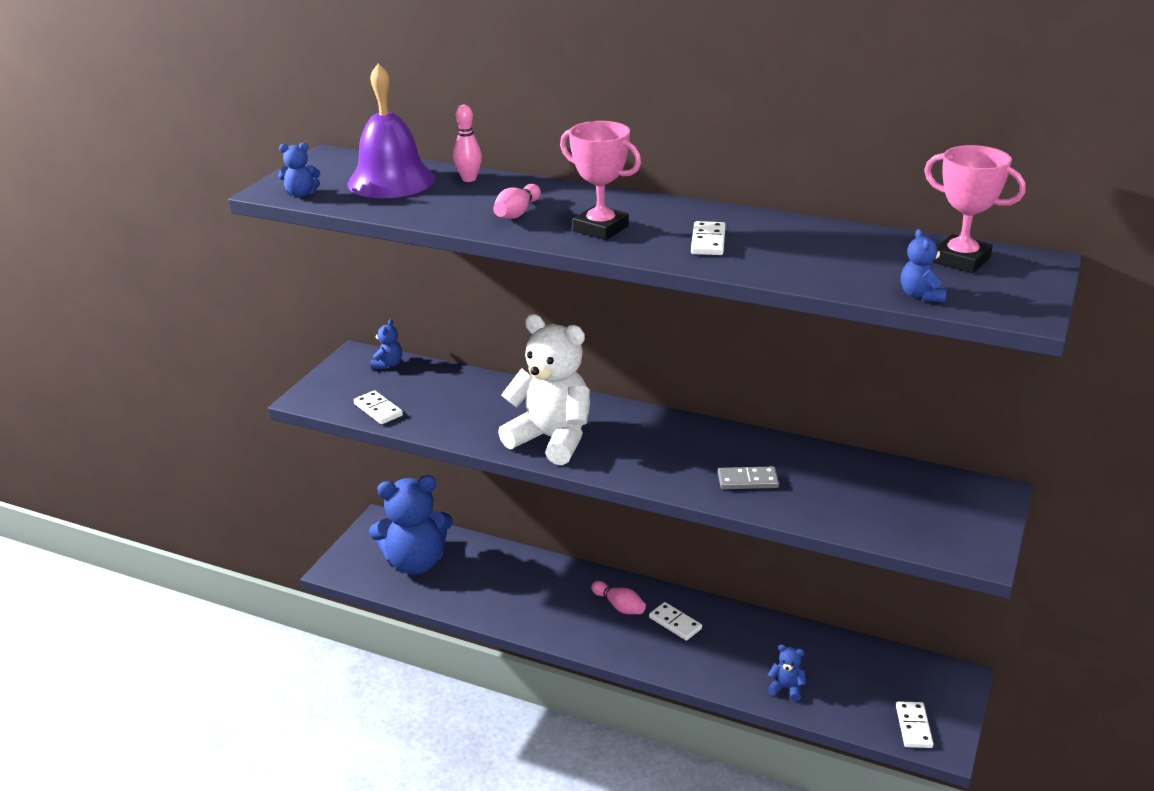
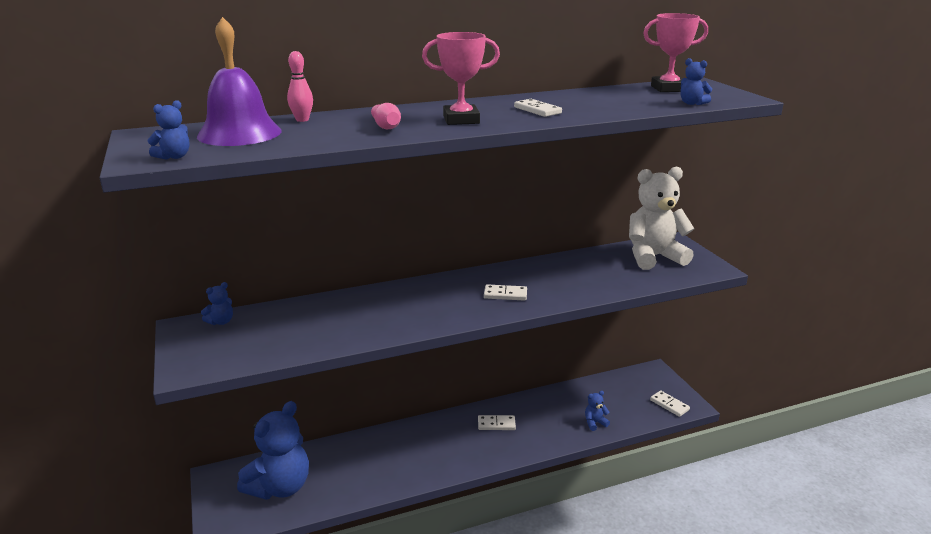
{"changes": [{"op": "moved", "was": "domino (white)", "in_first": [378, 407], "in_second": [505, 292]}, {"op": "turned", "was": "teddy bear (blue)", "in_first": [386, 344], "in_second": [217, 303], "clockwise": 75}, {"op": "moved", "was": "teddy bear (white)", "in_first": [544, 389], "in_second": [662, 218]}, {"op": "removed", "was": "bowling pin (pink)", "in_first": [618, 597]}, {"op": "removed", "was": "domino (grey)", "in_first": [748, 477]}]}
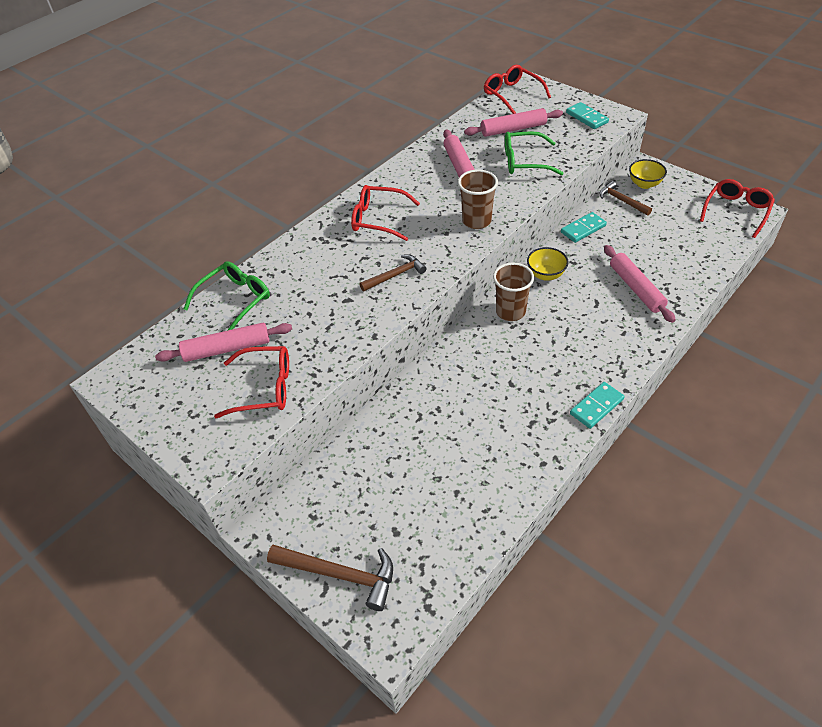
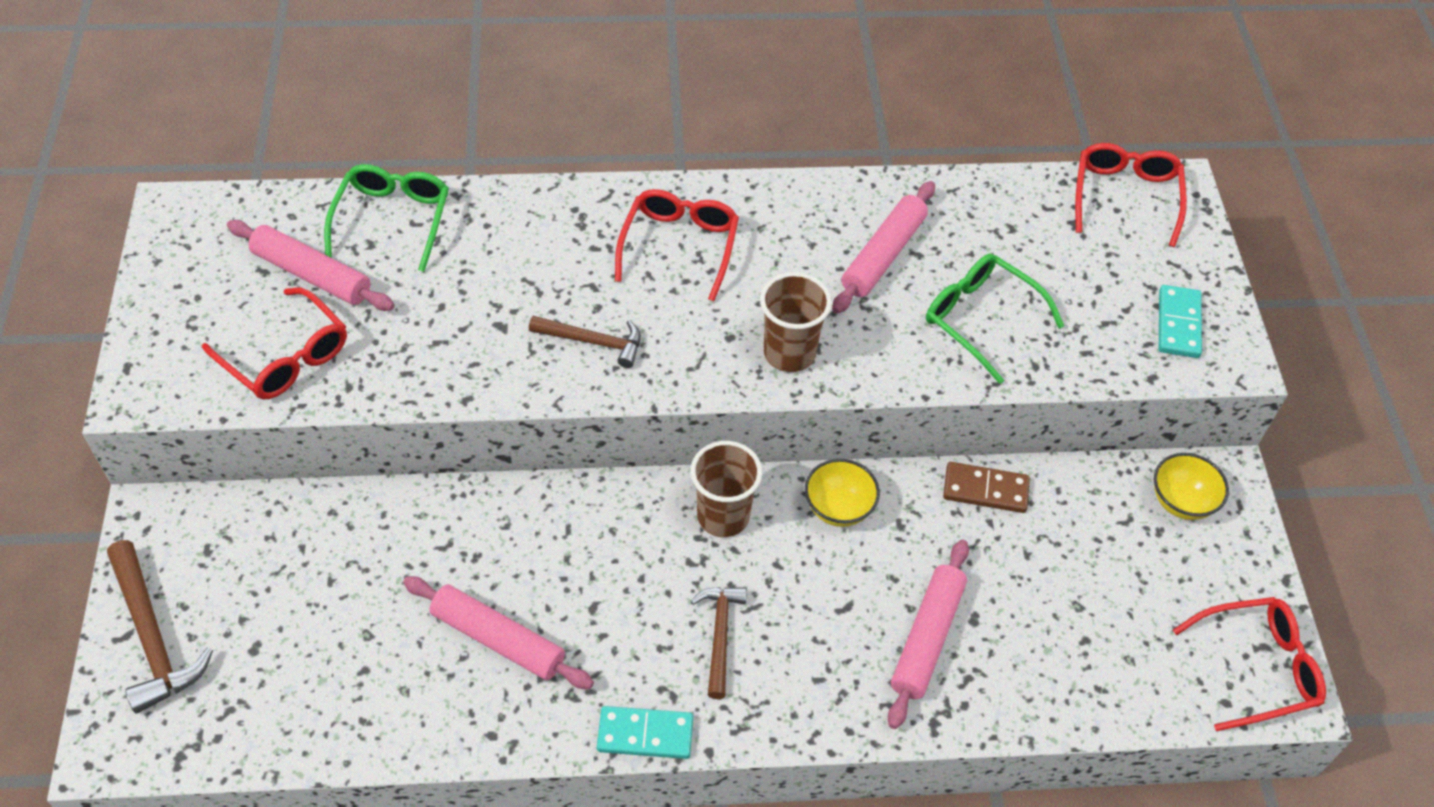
{"changes": [{"op": "turned", "was": "glasses (green)", "in_first": [227, 296], "in_second": [386, 218], "clockwise": -75}, {"op": "turned", "was": "glasses (red)", "in_first": [385, 213], "in_second": [677, 245], "clockwise": 45}, {"op": "moved", "was": "rolling pin (pink)", "in_first": [513, 122], "in_second": [498, 632]}, {"op": "recoloured", "was": "domino (turquoise)", "now": "domino (brown)", "in_first": [584, 227], "in_second": [986, 487]}, {"op": "moved", "was": "hammer (brown)", "in_first": [625, 198], "in_second": [719, 643]}]}
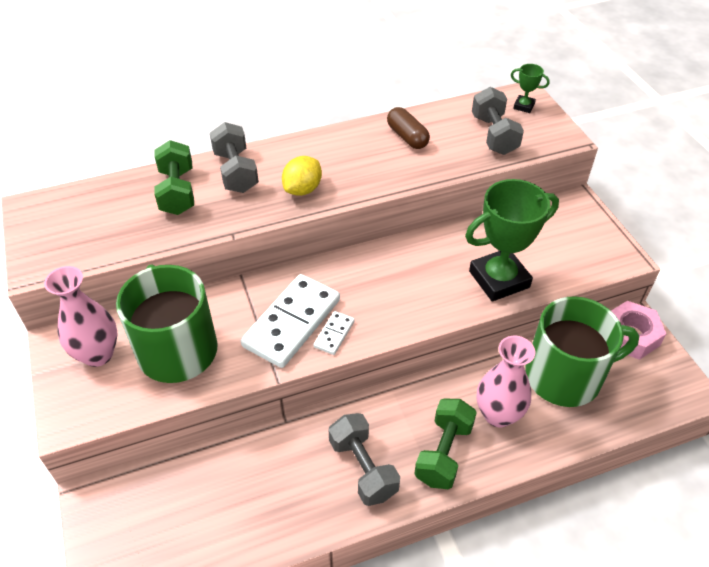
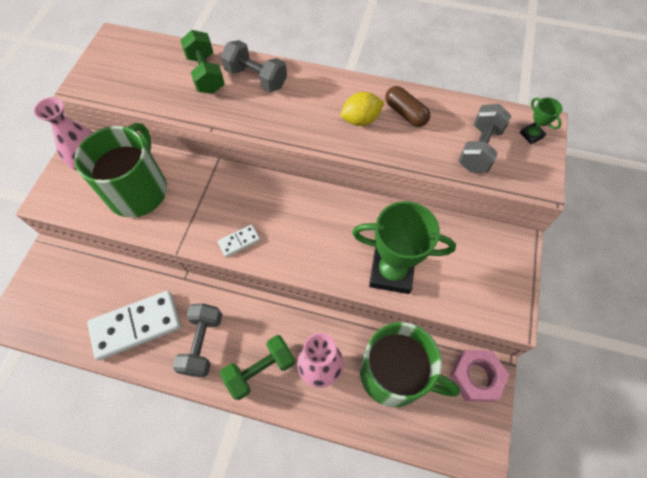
{"changes": [{"op": "turned", "was": "dumbbell (green)", "in_first": [174, 177], "in_second": [202, 62], "clockwise": -45}, {"op": "turned", "was": "dumbbell (grey)", "in_first": [234, 157], "in_second": [254, 66], "clockwise": -75}, {"op": "moved", "was": "domino (white)", "in_first": [290, 321], "in_second": [134, 325]}, {"op": "moved", "was": "lemon (yellow)", "in_first": [302, 176], "in_second": [363, 109]}, {"op": "turned", "was": "capsule (brown)", "in_first": [408, 128], "in_second": [407, 106], "clockwise": -45}]}
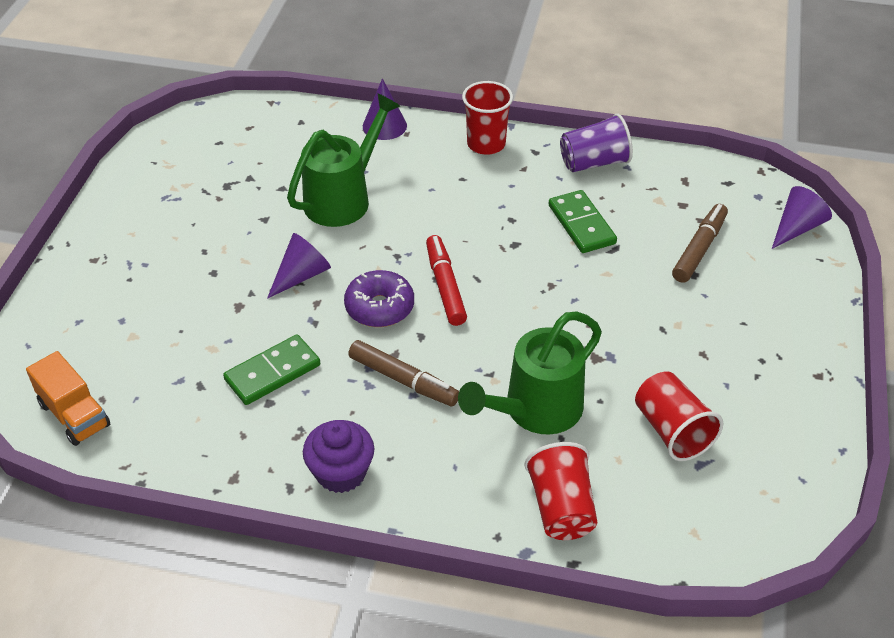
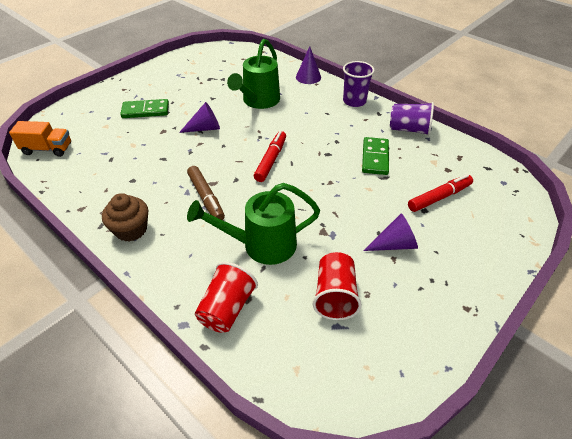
{"changes": [{"op": "turned", "was": "truck (orange)", "in_first": [68, 398], "in_second": [40, 139], "clockwise": -75}, {"op": "moved", "was": "domino (green)", "in_first": [271, 369], "in_second": [144, 108]}, {"op": "turned", "was": "watering can (green)", "in_first": [343, 160], "in_second": [253, 74], "clockwise": 135}, {"op": "recoloured", "was": "cupcake (purple)", "now": "cupcake (brown)", "in_first": [339, 456], "in_second": [125, 217]}, {"op": "removed", "was": "donut (purple)", "in_first": [379, 298]}, {"op": "recoloured", "was": "cup (red)", "now": "cup (purple)", "in_first": [487, 118], "in_second": [359, 84]}, {"op": "recoloured", "was": "marker (brown)", "now": "marker (red)", "in_first": [700, 243], "in_second": [440, 193]}, {"op": "moved", "was": "cone (purple)", "in_first": [802, 217], "in_second": [390, 232]}]}
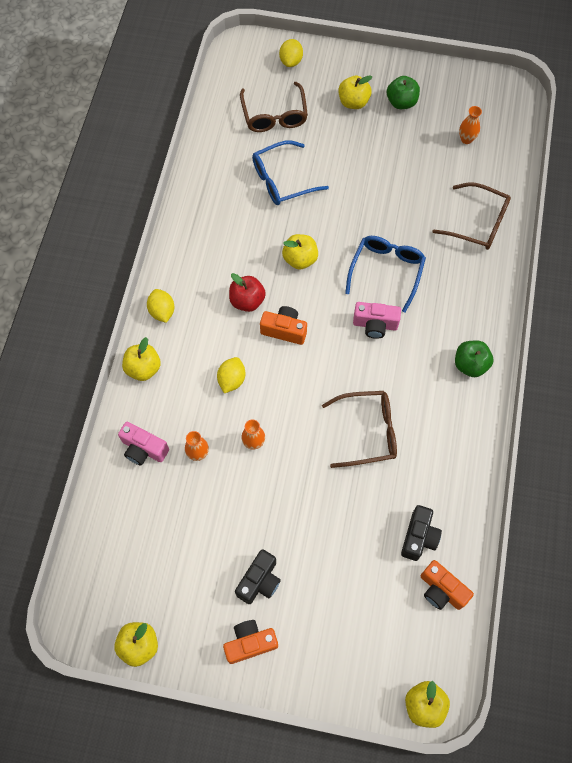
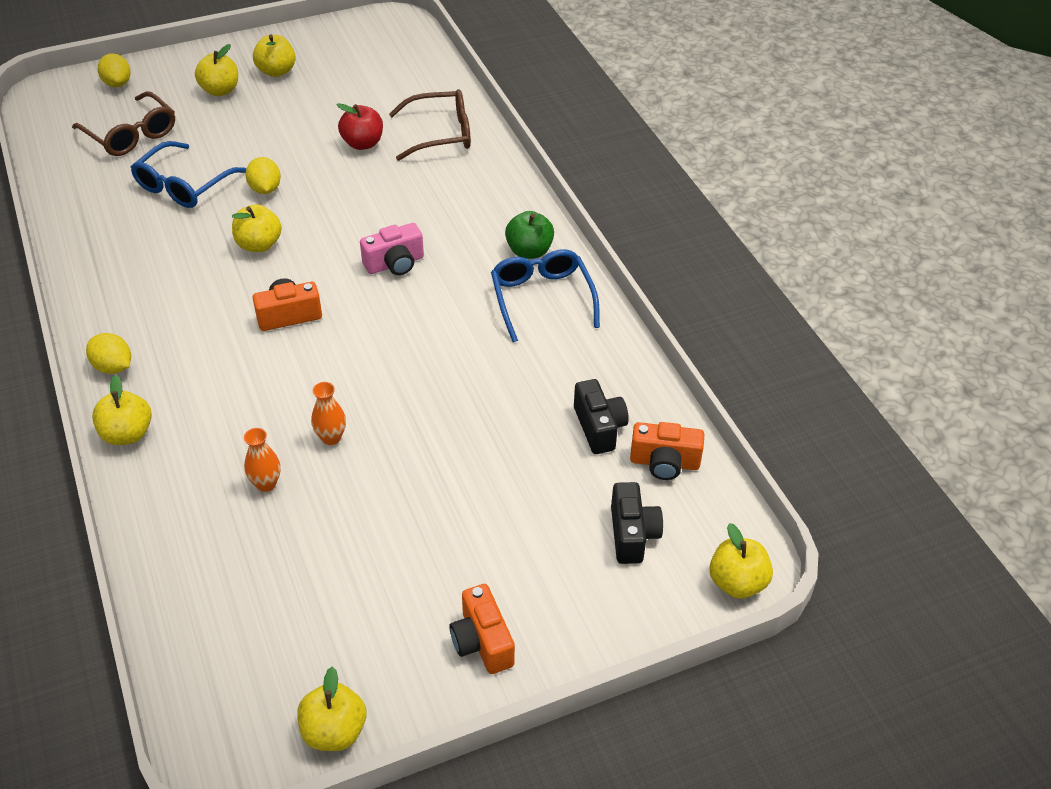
{"changes": [{"op": "removed", "was": "camera (pink)", "in_first": [143, 444]}, {"op": "moved", "was": "lemon (yellow)", "in_first": [231, 375], "in_second": [263, 175]}, {"op": "turned", "was": "camera (orange)", "in_first": [250, 642], "in_second": [482, 629], "clockwise": -60}, {"op": "moved", "was": "apple (red)", "in_first": [247, 292], "in_second": [360, 126]}, {"op": "moved", "was": "camera (black)", "in_first": [258, 576], "in_second": [637, 523]}, {"op": "removed", "was": "glasses (brown)", "in_first": [359, 429]}, {"op": "moved", "was": "glasses (blue)", "in_first": [385, 274], "in_second": [545, 296]}, {"op": "recoloured", "was": "apple (green)", "now": "apple (yellow)", "in_first": [403, 92], "in_second": [274, 55]}, {"op": "removed", "was": "vase (orange)", "in_first": [470, 125]}]}
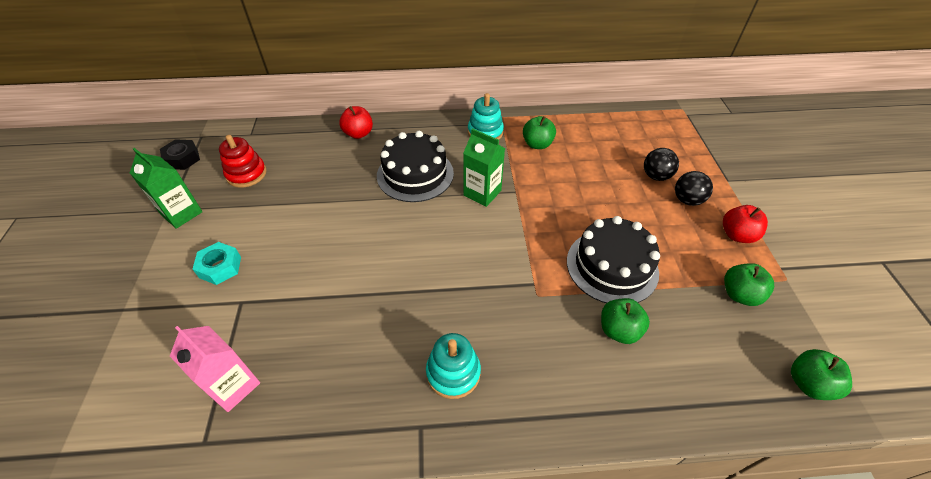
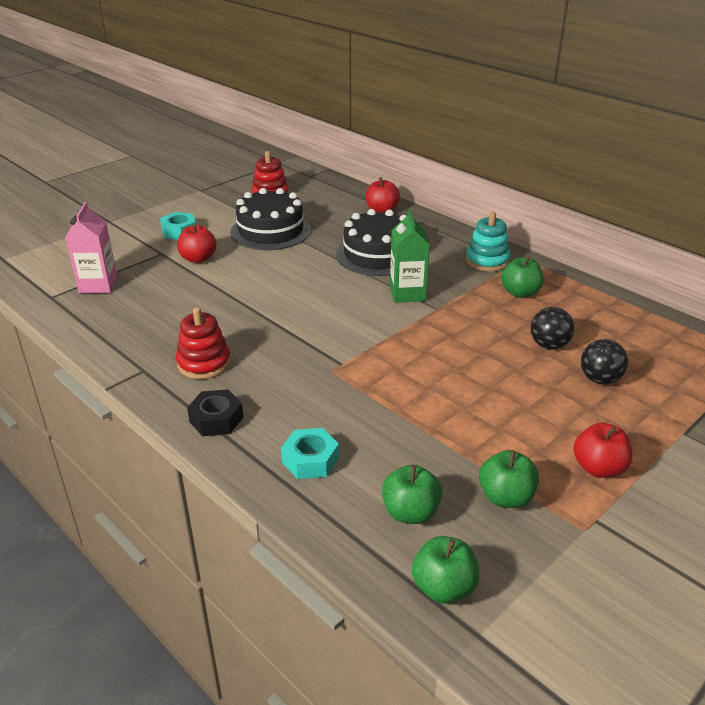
{"changes": [{"op": "removed", "was": "carton (green)", "in_first": [166, 188]}, {"op": "moved", "was": "nut (black)", "in_first": [180, 154], "in_second": [215, 412]}, {"op": "recoloured", "was": "stacking toy (turquoise)", "now": "stacking toy (red)", "in_first": [453, 366], "in_second": [203, 343]}, {"op": "moved", "was": "cake (black)", "in_first": [613, 259], "in_second": [270, 219]}, {"op": "moved", "was": "apple (green)", "in_first": [625, 321], "in_second": [412, 494]}, {"op": "moved", "was": "ball (black)", "in_first": [694, 188], "in_second": [553, 328]}, {"op": "added", "now": "apple (red)", "in_second": [197, 243]}, {"op": "added", "now": "nut (turquoise)", "in_second": [310, 453]}]}
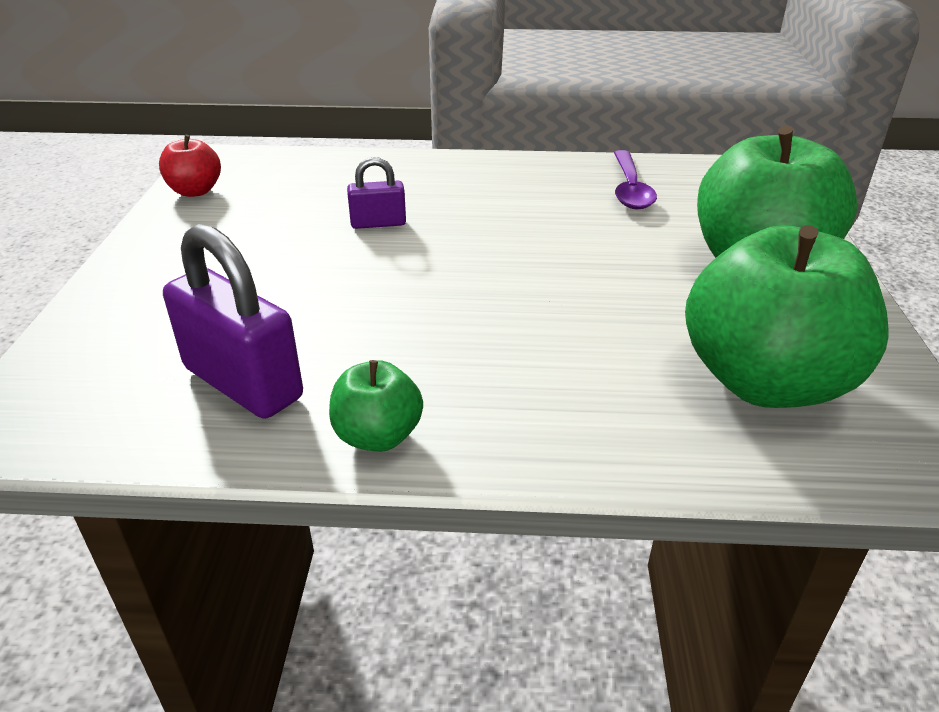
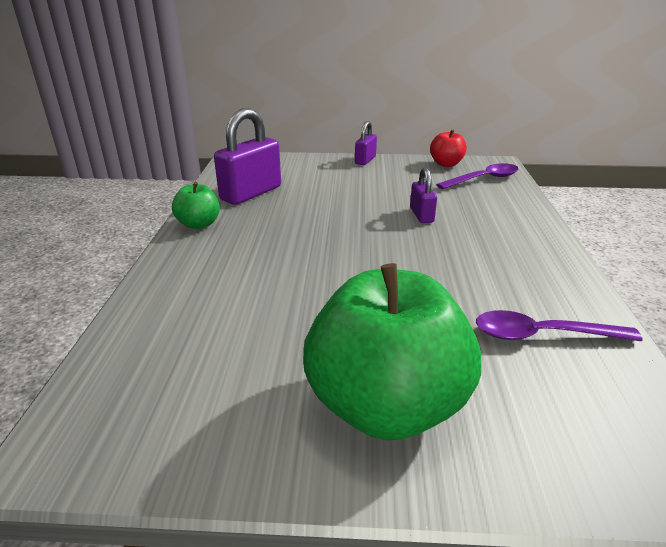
{"changes": [{"op": "removed", "was": "apple (green)", "in_first": [786, 316]}, {"op": "added", "now": "padlock (purple)", "in_second": [366, 143]}, {"op": "added", "now": "spoon (purple)", "in_second": [477, 176]}]}
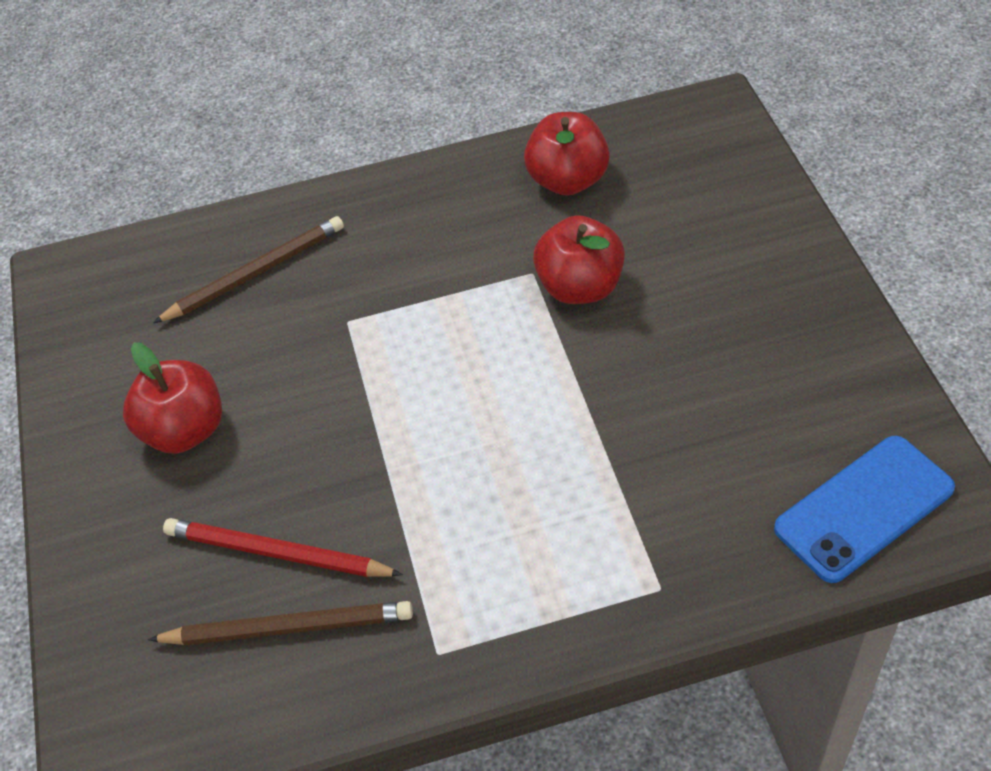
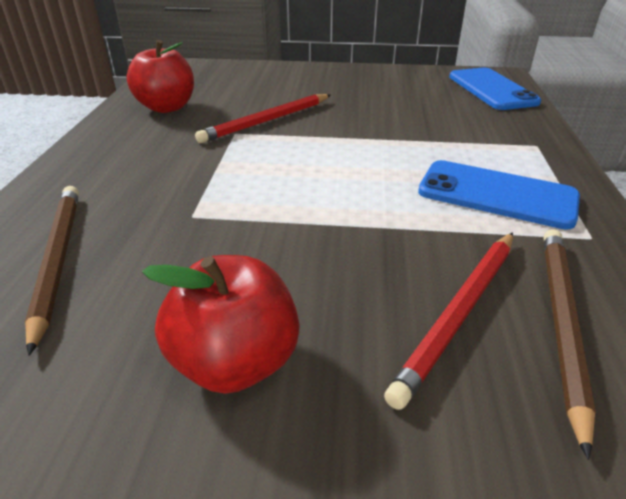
{"changes": [{"op": "replaced", "was": "apple (red)", "now": "pencil (red)", "in_first": [579, 259], "in_second": [262, 118]}, {"op": "added", "now": "phone (blue)", "in_second": [499, 195]}]}
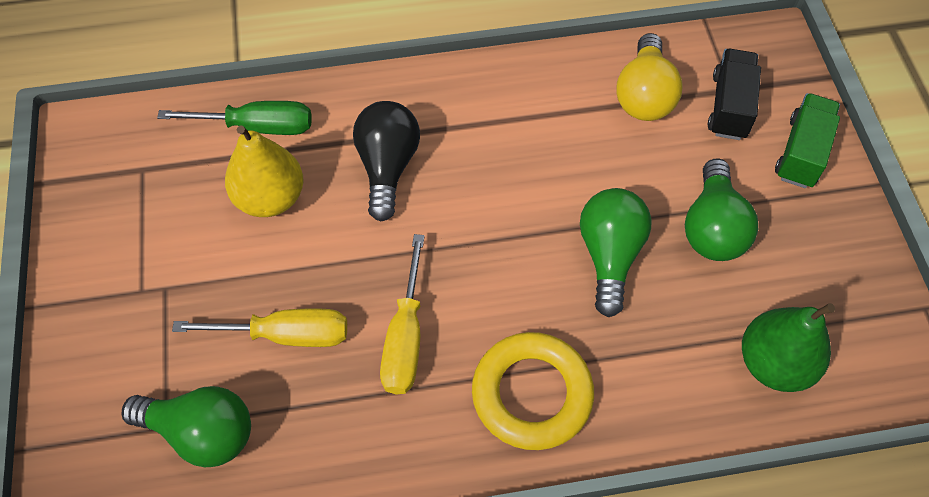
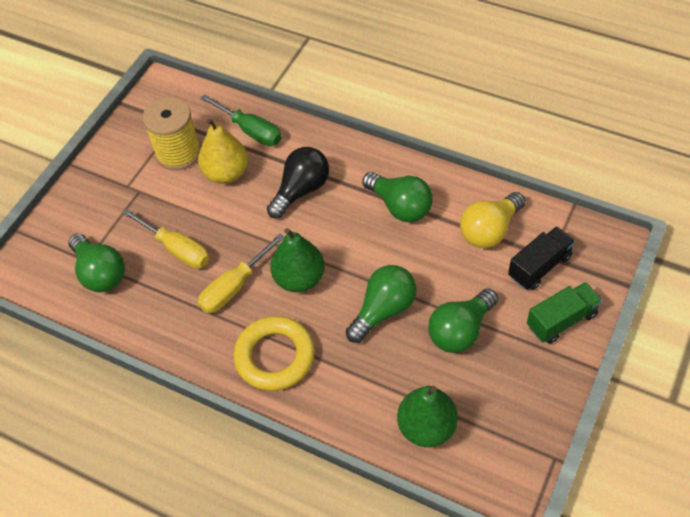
{"changes": [{"op": "added", "now": "spool (yellow)", "in_second": [171, 133]}, {"op": "added", "now": "pear (green)", "in_second": [297, 260]}, {"op": "added", "now": "light bulb (green)", "in_second": [397, 197]}]}
